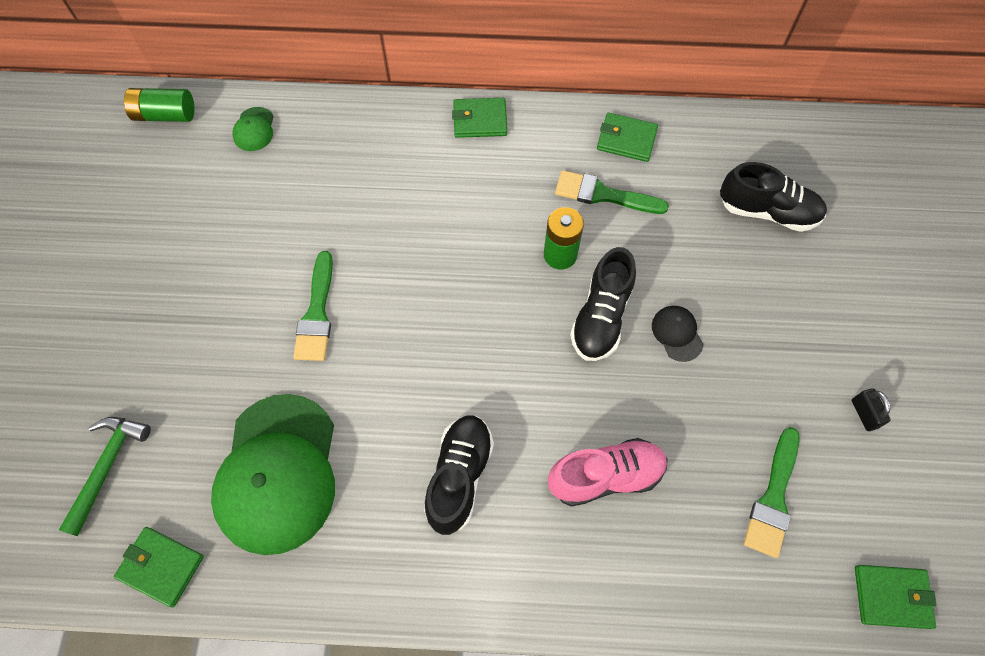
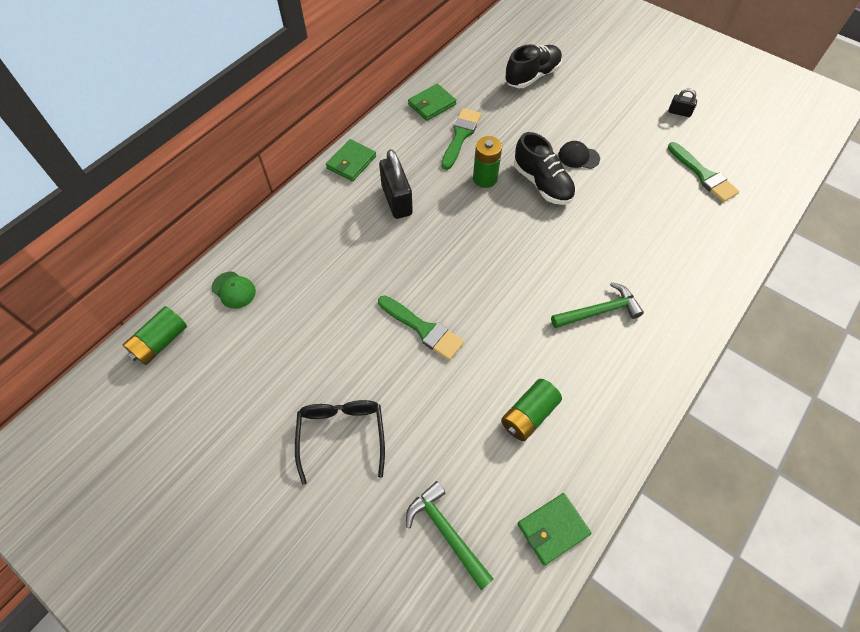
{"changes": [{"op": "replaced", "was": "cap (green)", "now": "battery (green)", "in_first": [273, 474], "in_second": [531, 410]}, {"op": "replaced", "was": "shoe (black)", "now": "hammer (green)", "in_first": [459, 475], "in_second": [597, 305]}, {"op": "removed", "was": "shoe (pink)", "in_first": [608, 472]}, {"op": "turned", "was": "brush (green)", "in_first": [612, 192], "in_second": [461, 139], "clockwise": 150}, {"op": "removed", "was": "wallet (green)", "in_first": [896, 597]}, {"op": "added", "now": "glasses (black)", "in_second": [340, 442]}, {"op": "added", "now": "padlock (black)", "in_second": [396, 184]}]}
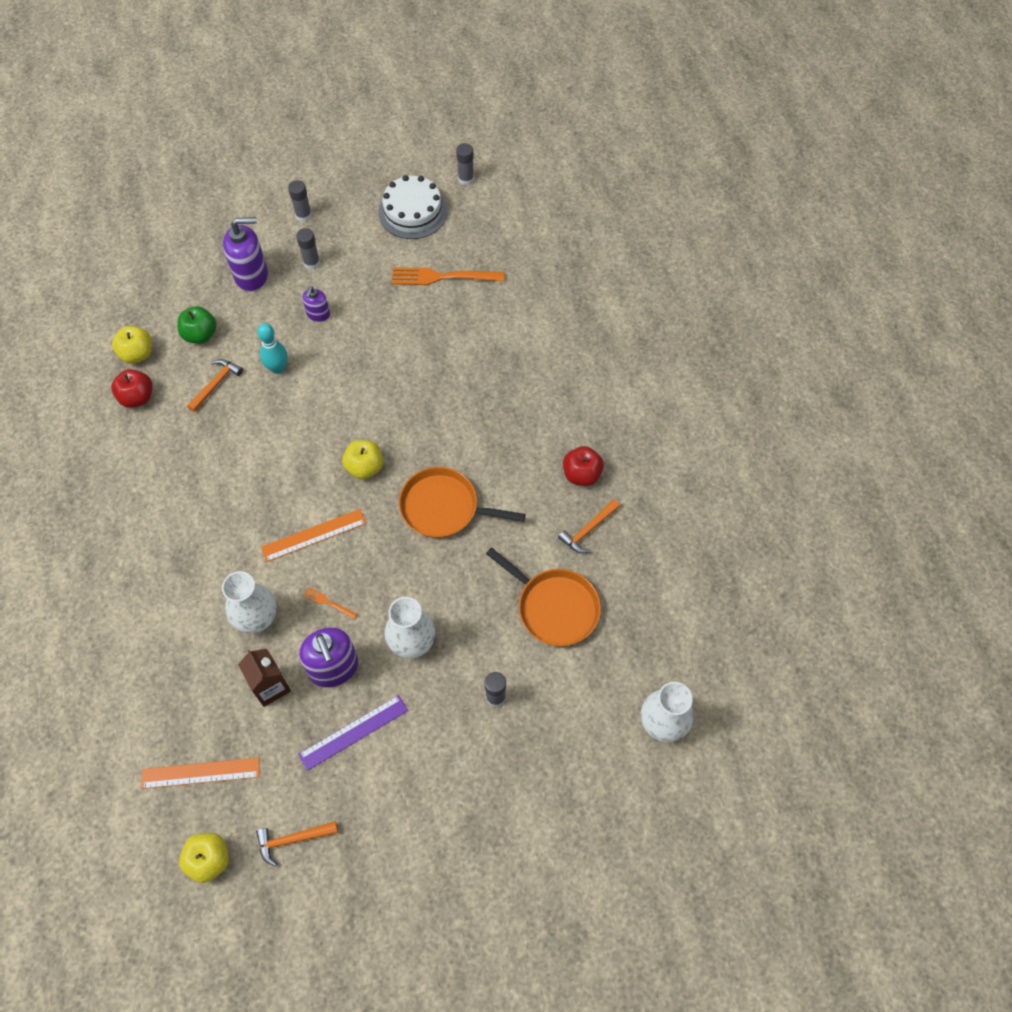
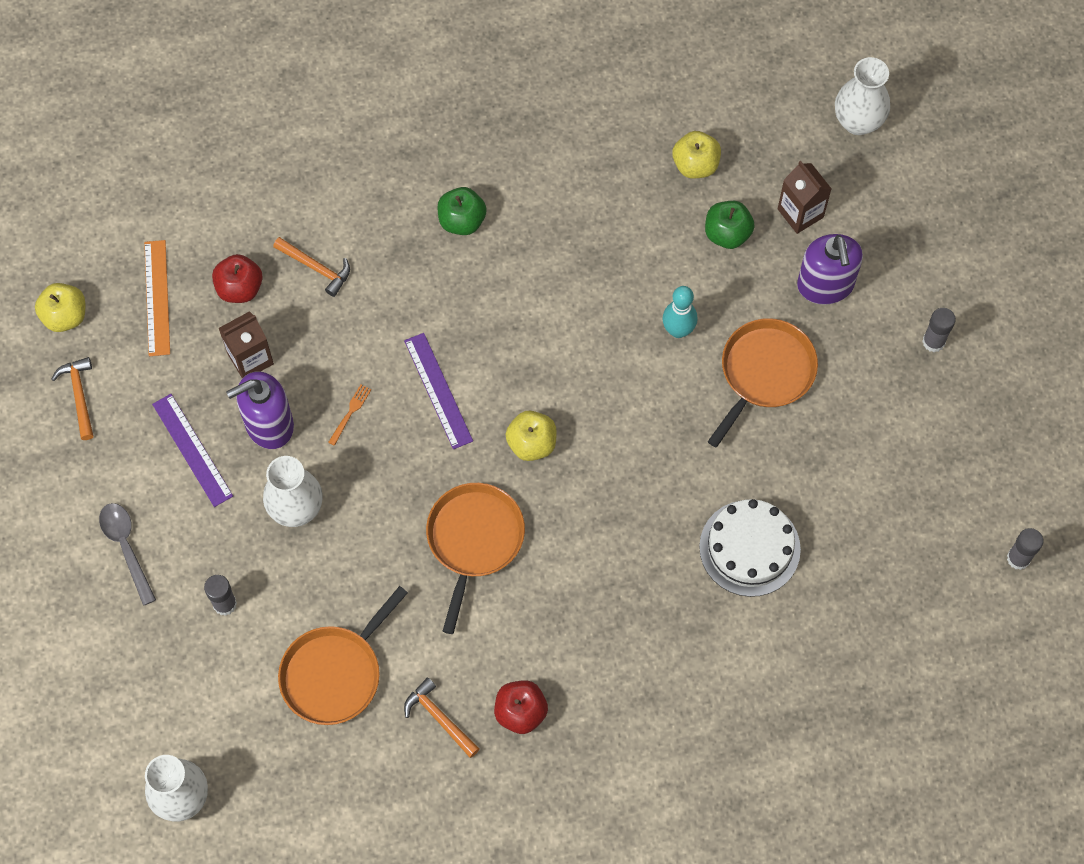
{"changes": [{"op": "moved", "was": "apple (red)", "in_first": [131, 388], "in_second": [237, 278]}, {"op": "moved", "was": "hammer (orange)", "in_first": [215, 385], "in_second": [311, 267]}, {"op": "moved", "was": "vase (white)", "in_first": [249, 602], "in_second": [862, 96]}, {"op": "recoloured", "was": "ruler (orange)", "now": "ruler (purple)", "in_first": [313, 535], "in_second": [438, 391]}, {"op": "removed", "was": "glue stick (grey)", "in_first": [308, 249]}, {"op": "replaced", "was": "soap dispenser (purple)", "now": "pan (orange)", "in_first": [316, 304], "in_second": [762, 382]}, {"op": "moved", "was": "cake (white)", "in_first": [413, 207], "in_second": [750, 548]}, {"op": "removed", "was": "fork (orange)", "in_first": [448, 276]}, {"op": "added", "now": "spoon (grey)", "in_second": [127, 554]}, {"op": "added", "now": "apple (green)", "in_second": [462, 211]}, {"op": "added", "now": "carton (brown)", "in_second": [805, 197]}]}
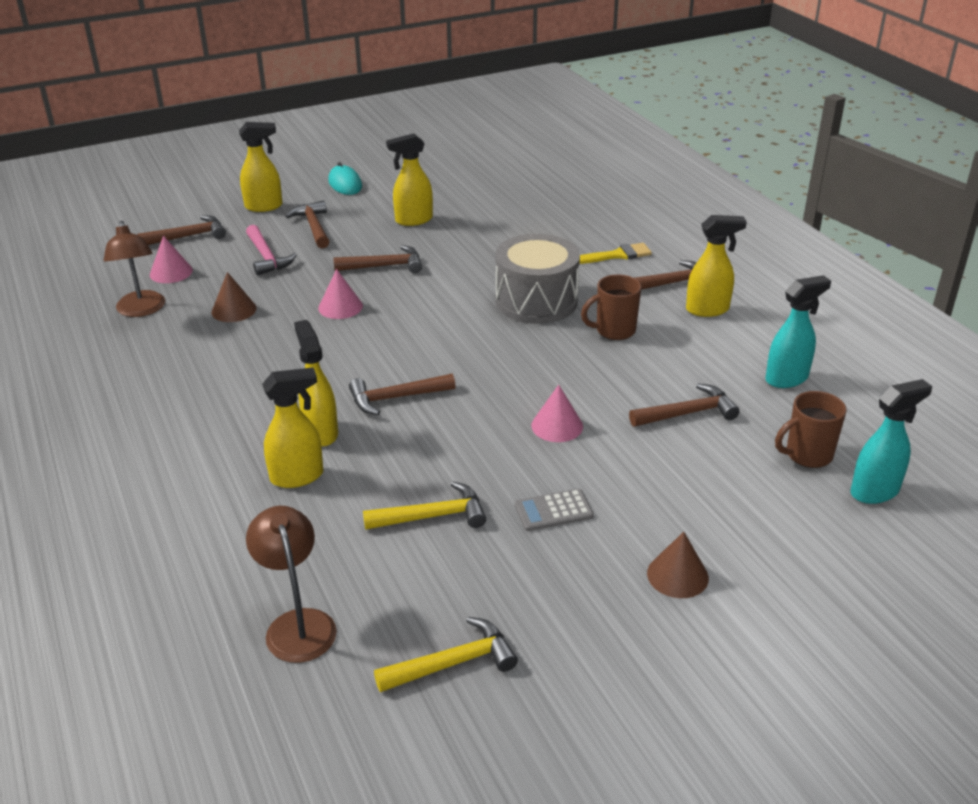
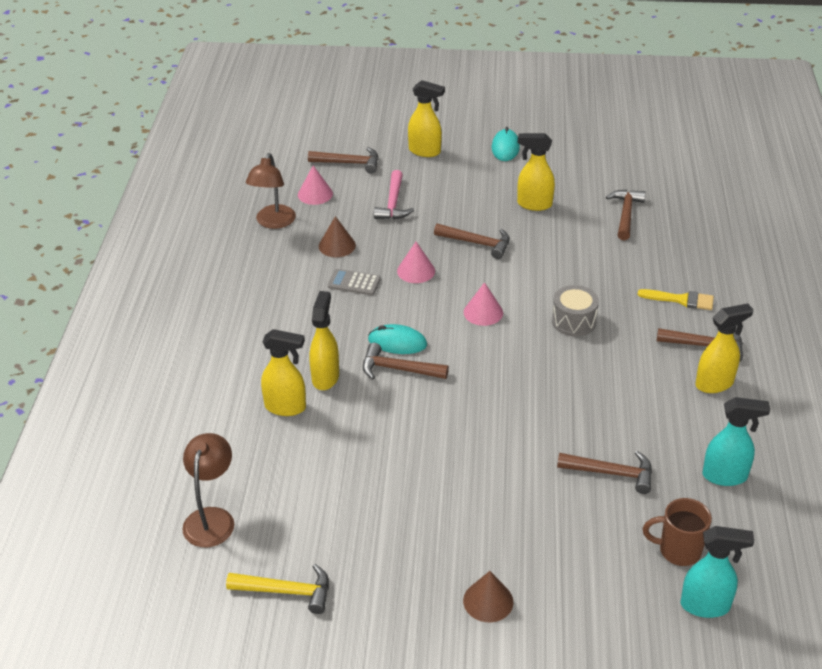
{"changes": [{"op": "moved", "was": "hammer (brown)", "in_first": [307, 224], "in_second": [626, 215]}, {"op": "removed", "was": "hammer (yellow)", "in_first": [424, 506]}, {"op": "resized", "was": "drum (grey)", "in_first": [537, 279], "in_second": [575, 310], "ratio": 0.59}, {"op": "moved", "was": "calculator (grey)", "in_first": [554, 510], "in_second": [354, 282]}, {"op": "moved", "was": "cone (pink)", "in_first": [557, 413], "in_second": [483, 304]}, {"op": "removed", "was": "mug (brown)", "in_first": [611, 307]}, {"op": "turned", "was": "spray bottle (yellow)", "in_first": [716, 266], "in_second": [724, 348], "clockwise": -45}, {"op": "added", "now": "mouse (turquoise)", "in_second": [397, 339]}]}
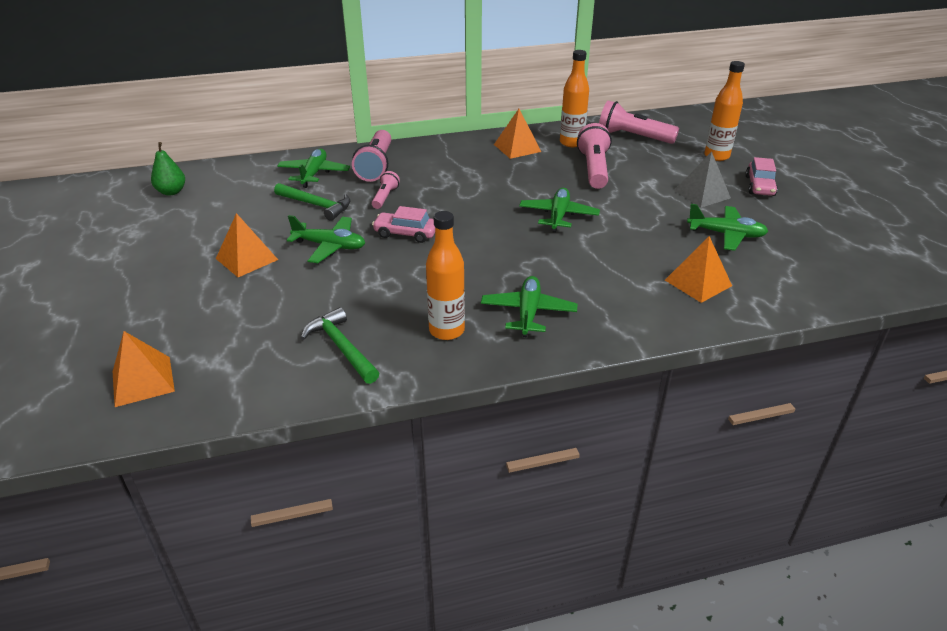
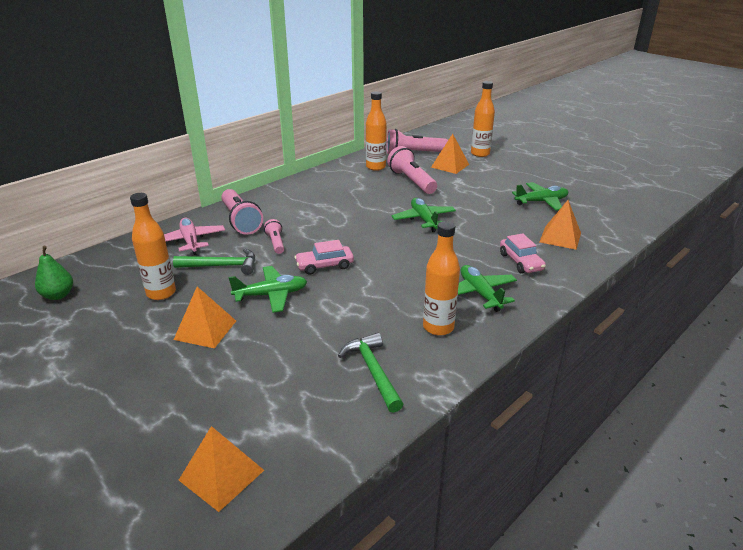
{"changes": [{"op": "recoloured", "was": "plane (green)", "now": "plane (pink)", "in_first": [313, 168], "in_second": [194, 236]}, {"op": "turned", "was": "hammer (green)", "in_first": [340, 345], "in_second": [370, 373], "clockwise": 45}, {"op": "moved", "was": "pyramid (orange)", "in_first": [517, 134], "in_second": [450, 154]}, {"op": "removed", "was": "pyramid (grey)", "in_first": [702, 180]}, {"op": "moved", "was": "car (pink)", "in_first": [761, 176], "in_second": [523, 253]}, {"op": "added", "now": "bottle (orange)", "in_second": [153, 246]}]}
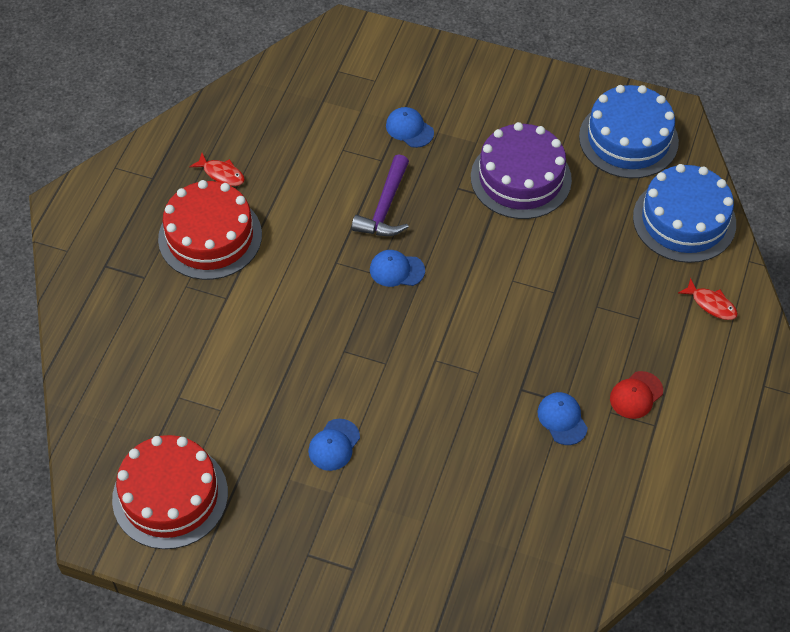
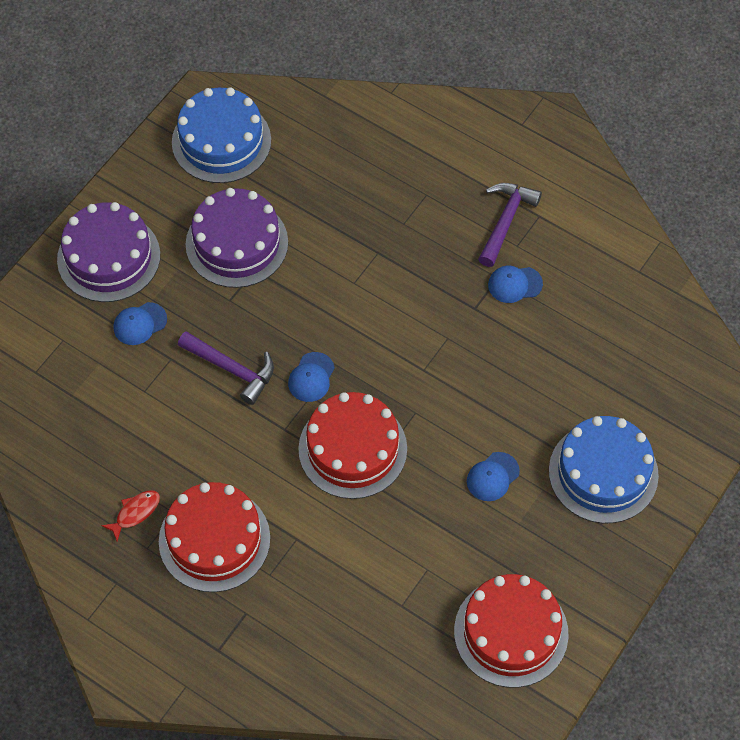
{"changes": [{"op": "turned", "was": "cap (blue)", "in_first": [334, 445], "in_second": [493, 476], "clockwise": 90}, {"op": "replaced", "was": "cap (red)", "now": "hammer (purple)", "in_first": [636, 395], "in_second": [510, 225]}, {"op": "moved", "was": "cake (blue)", "in_first": [684, 213], "in_second": [604, 469]}, {"op": "removed", "was": "fish (red)", "in_first": [708, 299]}, {"op": "added", "now": "cake (purple)", "in_second": [108, 252]}, {"op": "added", "now": "cake (red)", "in_second": [352, 445]}]}
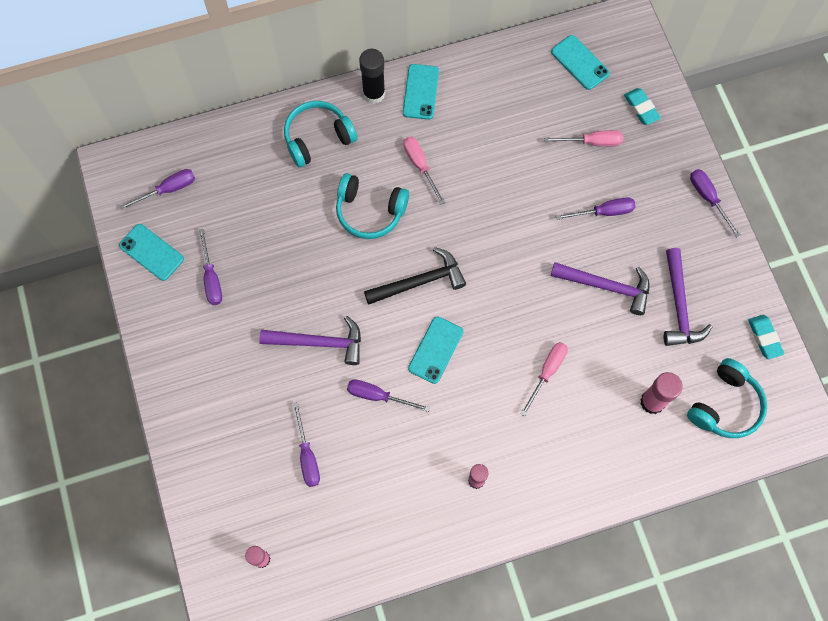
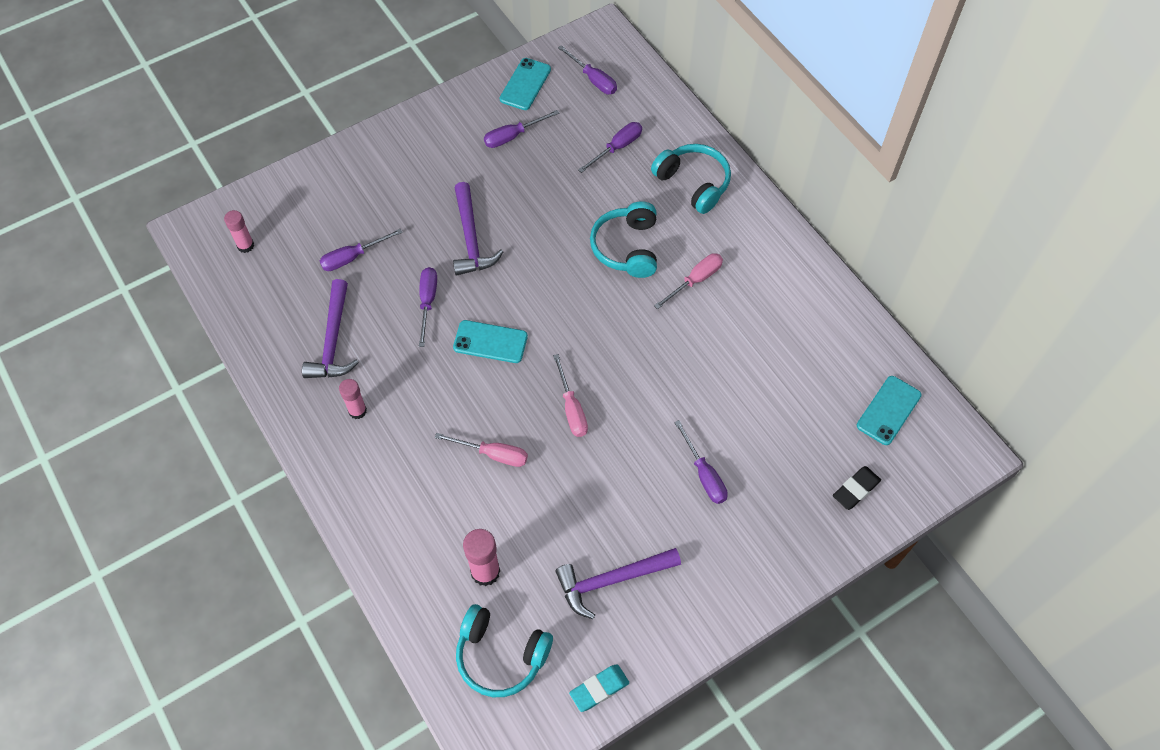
{"changes": [{"op": "removed", "was": "glue stick (black)", "in_first": [372, 76]}, {"op": "removed", "was": "hammer (black)", "in_first": [415, 276]}, {"op": "removed", "was": "phone (turquoise)", "in_first": [421, 92]}, {"op": "moved", "was": "screwdriver (pink)", "in_first": [583, 138], "in_second": [570, 395]}, {"op": "moved", "was": "hammer (purple)", "in_first": [600, 288], "in_second": [330, 328]}, {"op": "recoloured", "was": "eraser (turquoise)", "now": "eraser (black)", "in_first": [642, 106], "in_second": [857, 488]}, {"op": "moved", "was": "screwdriver (purple)", "in_first": [715, 203], "in_second": [610, 147]}]}
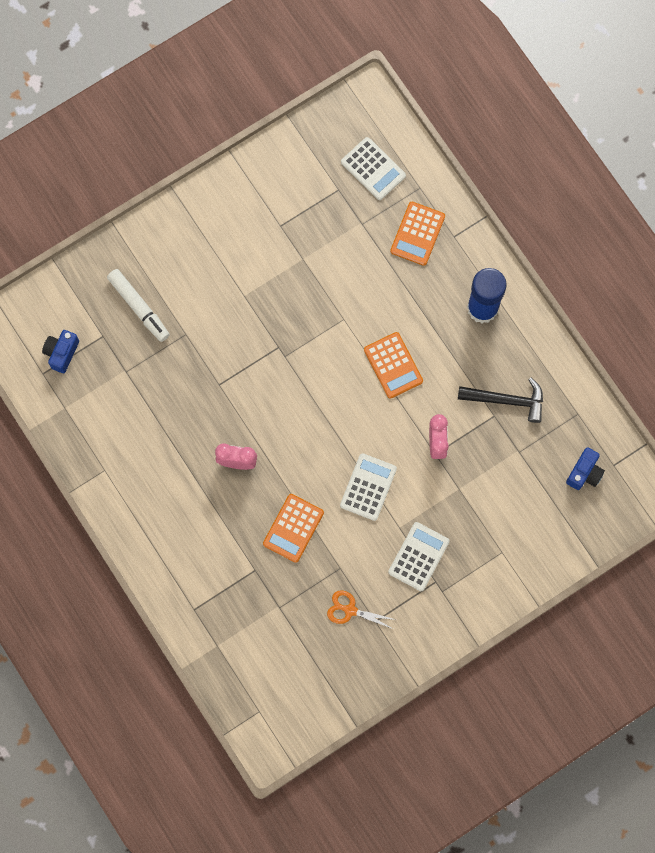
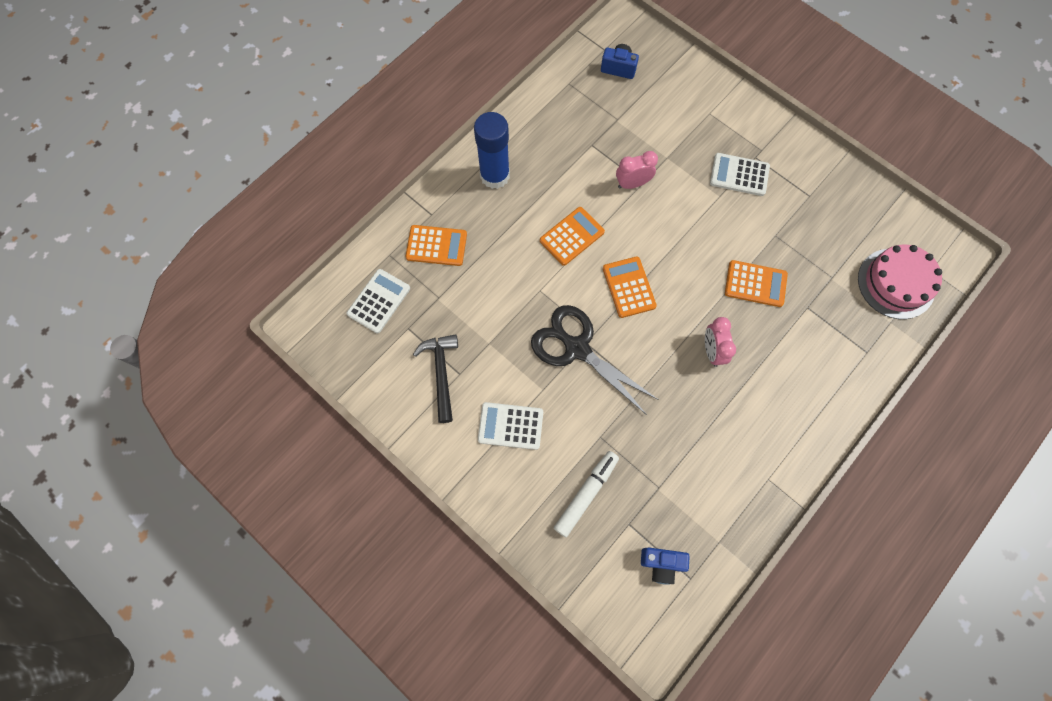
{"changes": [{"op": "removed", "was": "scissors (orange)", "in_first": [361, 609]}, {"op": "moved", "was": "calculator (white)", "in_first": [368, 487], "in_second": [510, 426]}, {"op": "moved", "was": "hammer (black)", "in_first": [500, 400], "in_second": [435, 378]}, {"op": "added", "now": "scissors (black)", "in_second": [595, 360]}, {"op": "added", "now": "calculator (orange)", "in_second": [630, 287]}, {"op": "added", "now": "cake (pink)", "in_second": [900, 282]}]}
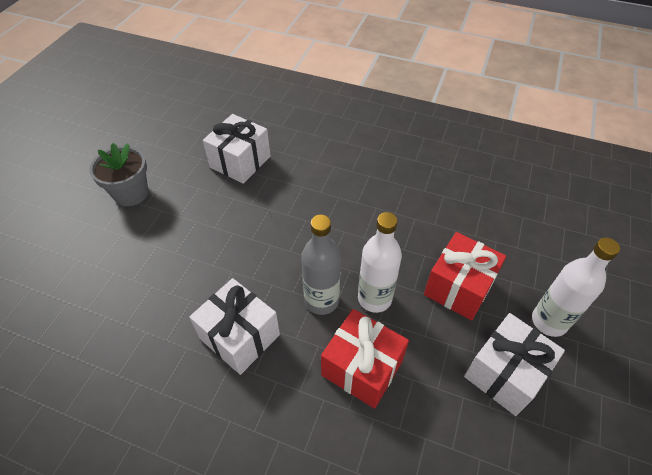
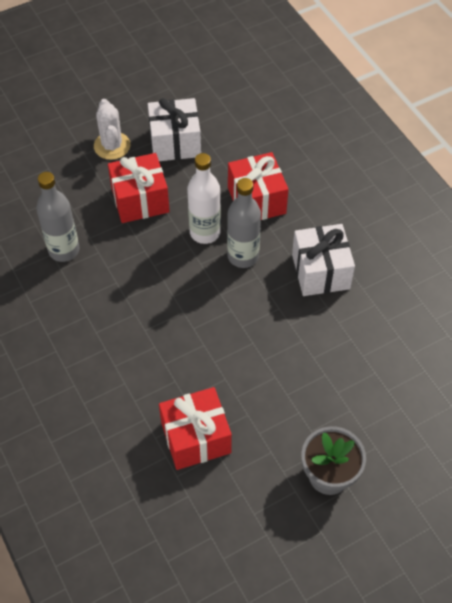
{"changes": [{"op": "recoloured", "was": "gift (white)", "now": "gift (red)", "in_first": [237, 149], "in_second": [195, 428]}, {"op": "replaced", "was": "bottle (white)", "now": "cactus (white)", "in_first": [576, 287], "in_second": [112, 129]}, {"op": "added", "now": "bottle (grey)", "in_second": [57, 217]}]}
